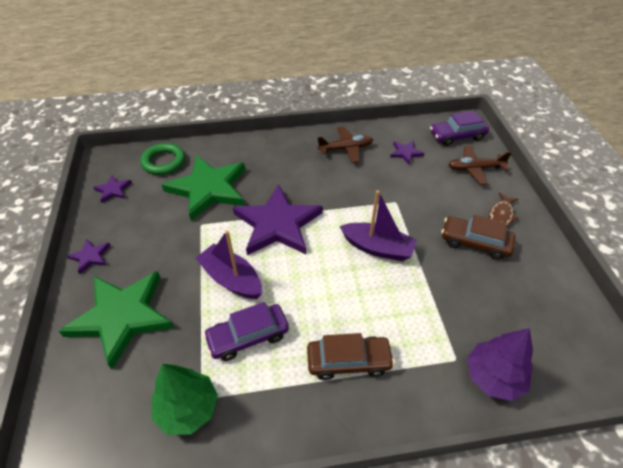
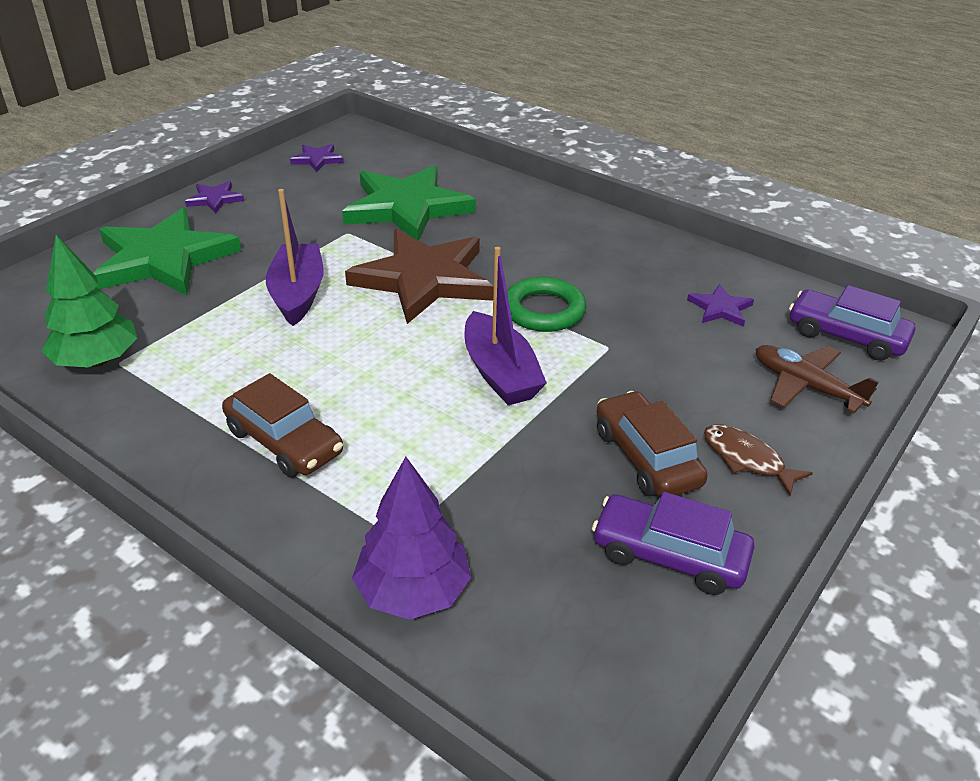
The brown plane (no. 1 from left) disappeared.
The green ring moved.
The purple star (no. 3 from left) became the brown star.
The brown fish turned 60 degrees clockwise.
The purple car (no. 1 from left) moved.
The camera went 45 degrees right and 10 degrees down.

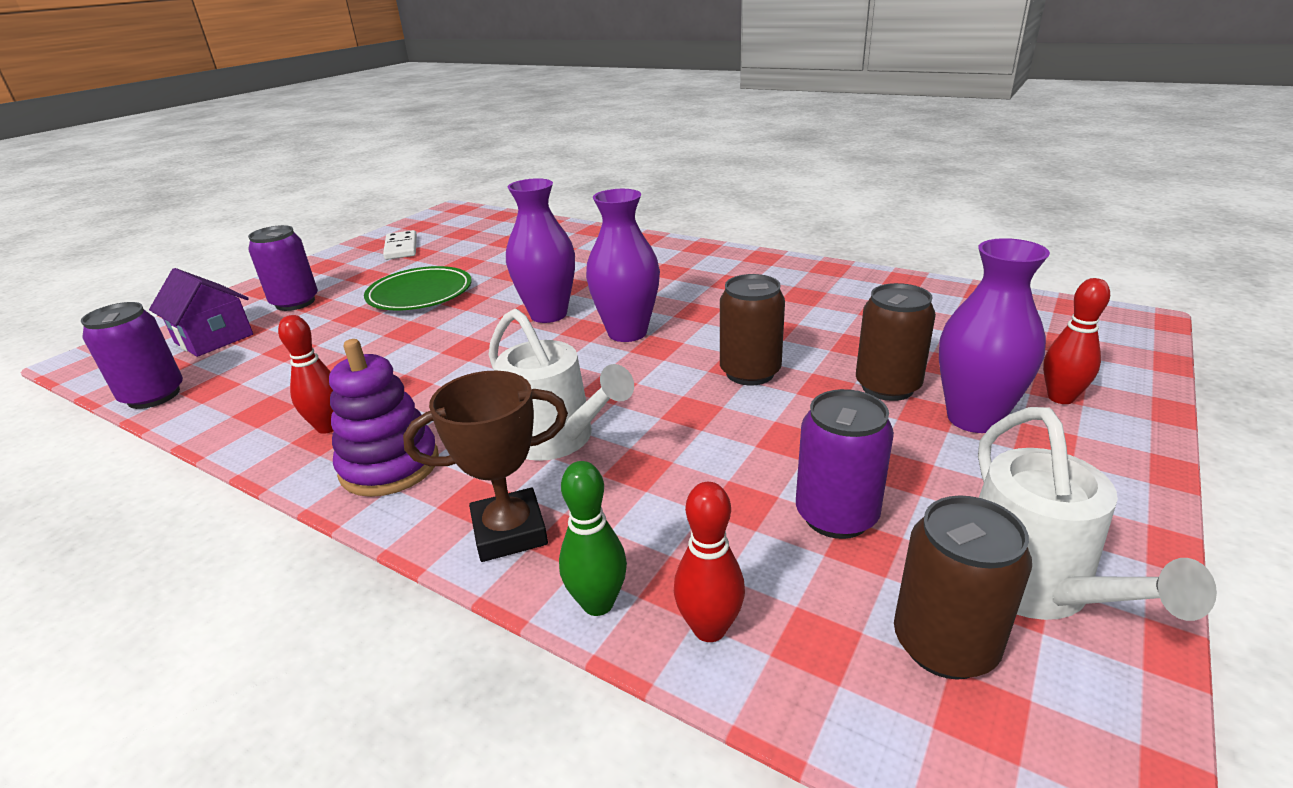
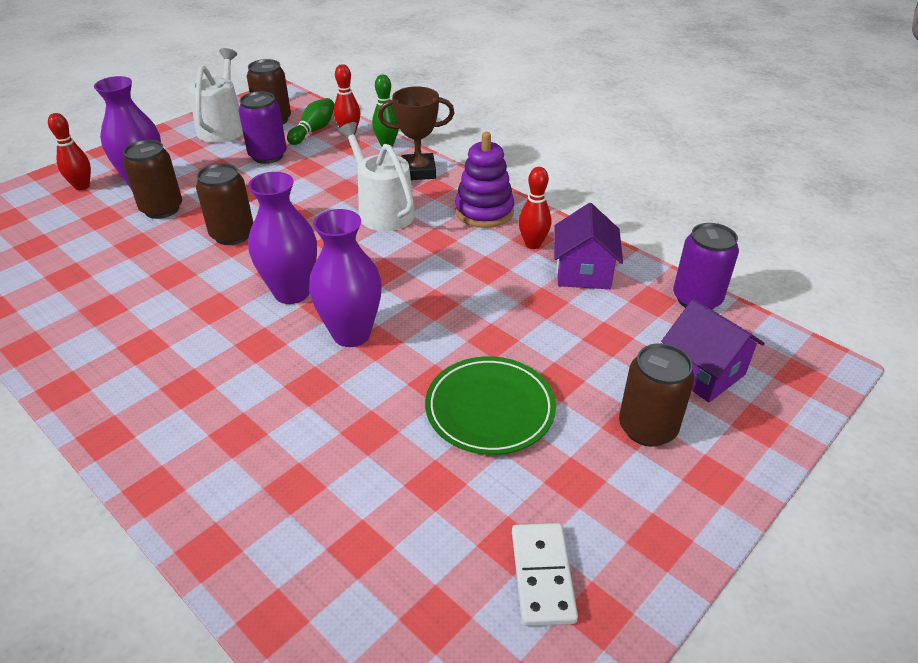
The purple can (no. 2 from left) became the brown can (no. 4 from left).
The green bowling pin (no. 1 from left) appeared.
The purple house (no. 1 from left) appeared.
The camera went 170 degrees left and 10 degrees up.

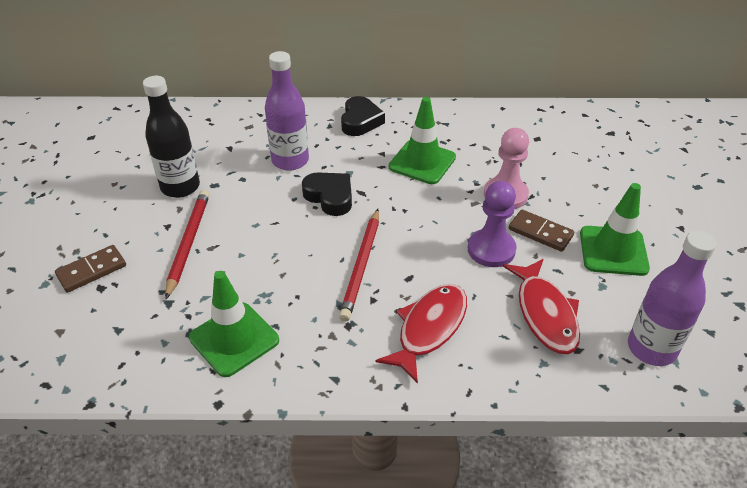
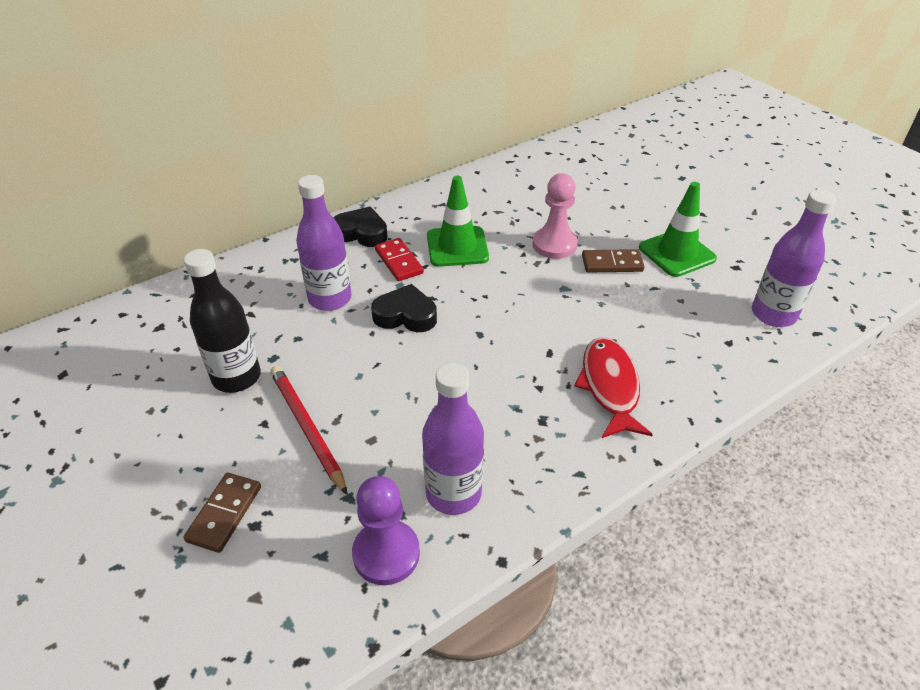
The black heart (no. 2 from left in the first image) turned 45 degrees counterclockwise.
The purple pawn moved.
The red pencil (no. 2 from left) disappeared.
The red fish (no. 2 from left) disappeared.
The green traffic cone (no. 1 from left) was replaced by the purple bottle (no. 2 from left).
The red domino appeared.
The camera went 35 degrees left and 0 degrees up.

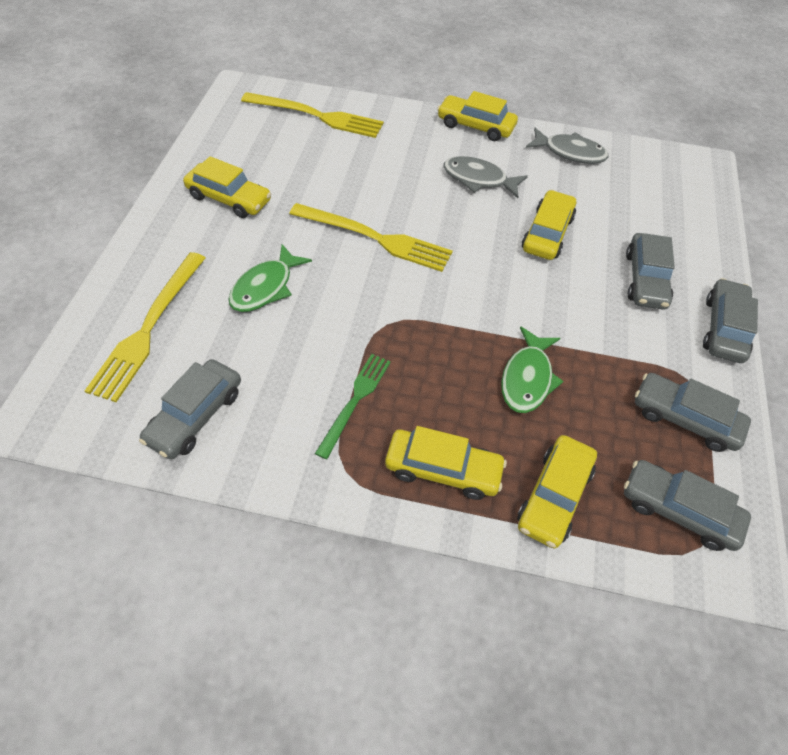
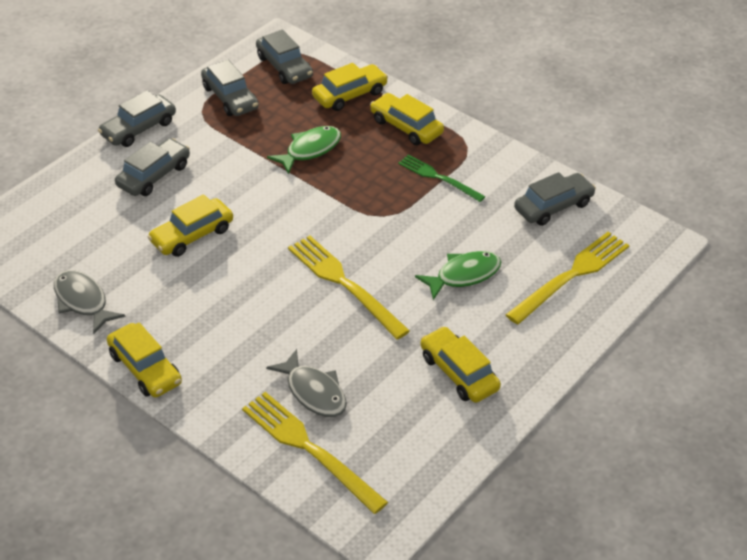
The grey fish (no. 1 from left in the first image) moved.
The green fork turned 75 degrees clockwise.
The camera went 150 degrees left and 10 degrees down.

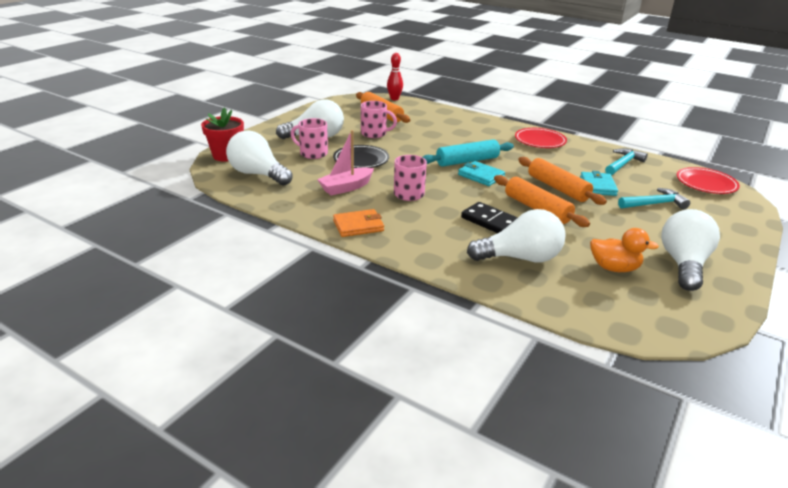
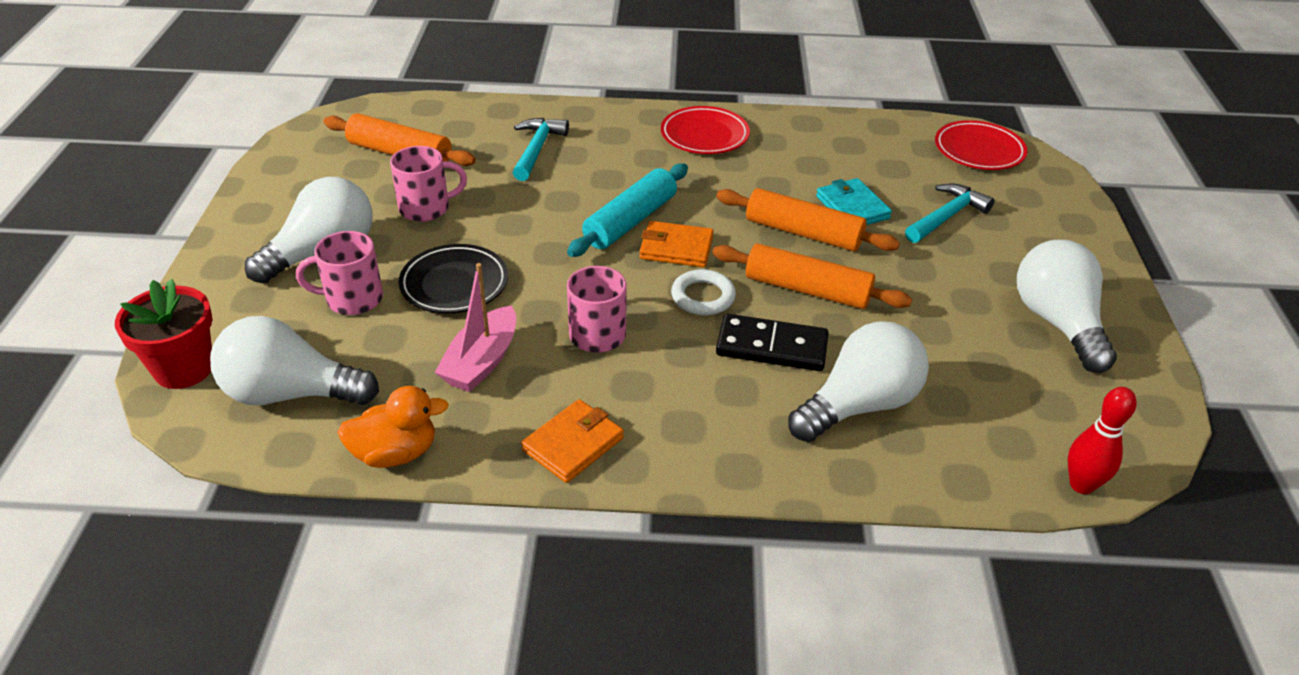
The red bowling pin moved.
The turquoise hammer (no. 1 from left) moved.
The turquoise wallet (no. 1 from left) became the orange wallet (no. 2 from left).
The orange duck moved.
The white ring appeared.
The camera went 30 degrees left and 10 degrees up.

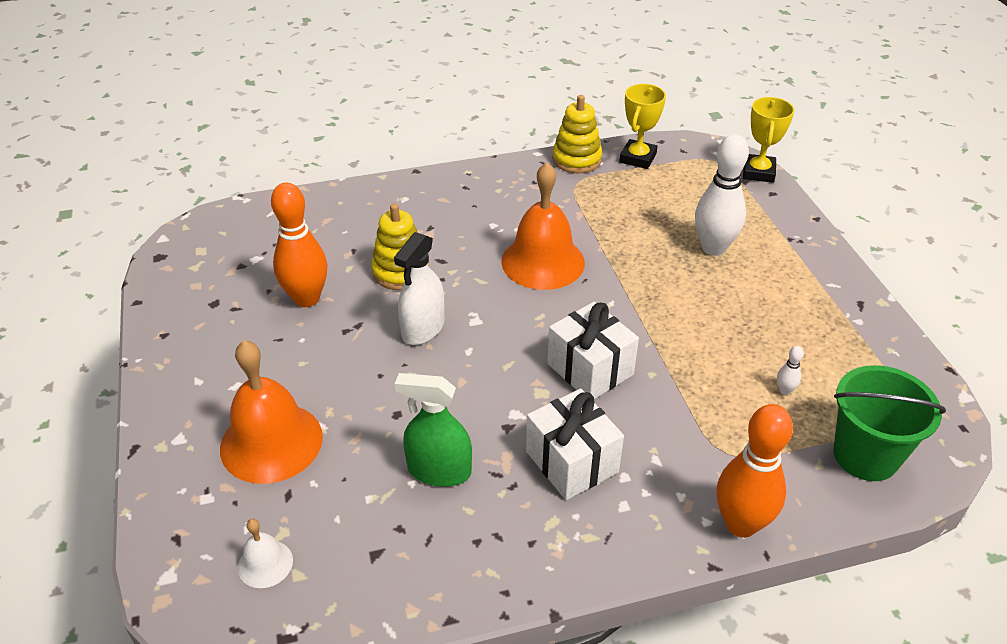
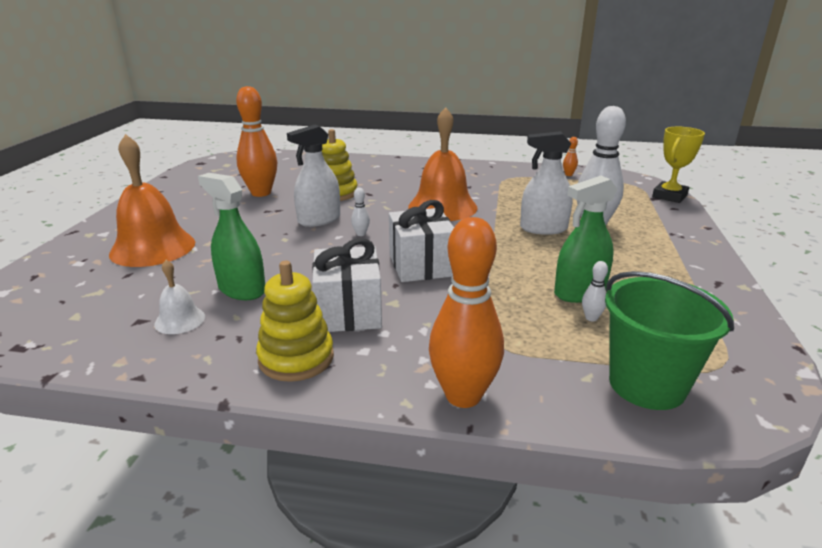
The yellow trophy (no. 1 from left) was replaced by the orange bowling pin (no. 3 from left).
The yellow stacking toy (no. 2 from left in the first image) moved.
The white bell moved.
The white spray bottle (no. 2 from left) appeared.
The green spray bottle (no. 2 from left) appeared.
The white bowling pin (no. 1 from left) appeared.
The camera went 25 degrees right and 15 degrees down.

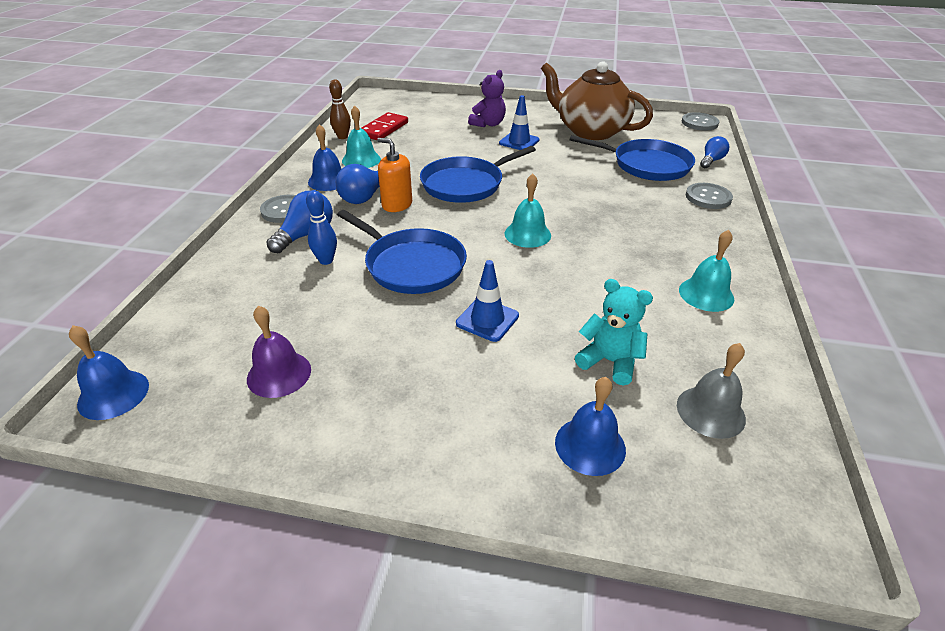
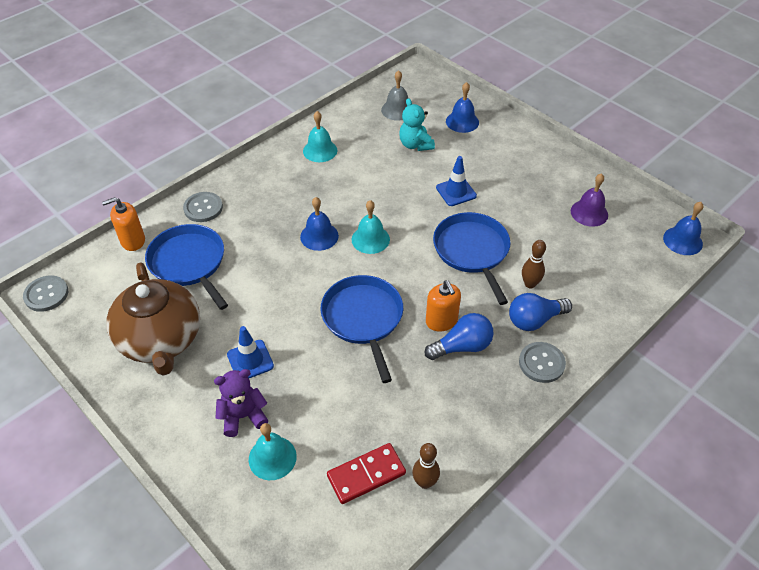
The turquoise bell (no. 1 from left) moved.
The blue bell (no. 2 from left in the first image) moved.
The blue light bulb (no. 3 from left) was replaced by the orange soap dispenser (no. 1 from left).
The blue pan (no. 2 from left) turned 105 degrees counterclockwise.
The blue bowling pin became the brown bowling pin (no. 2 from left).
The camera went 145 degrees left and 10 degrees up.

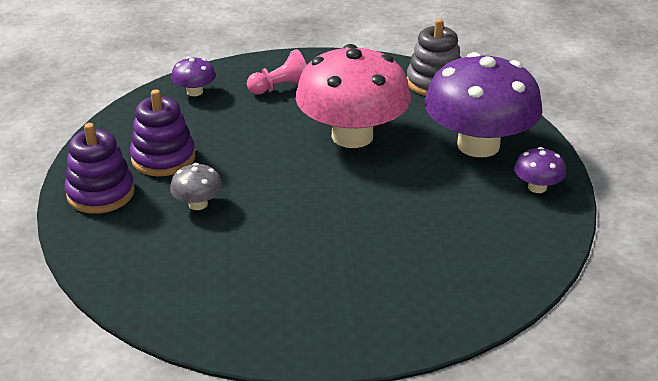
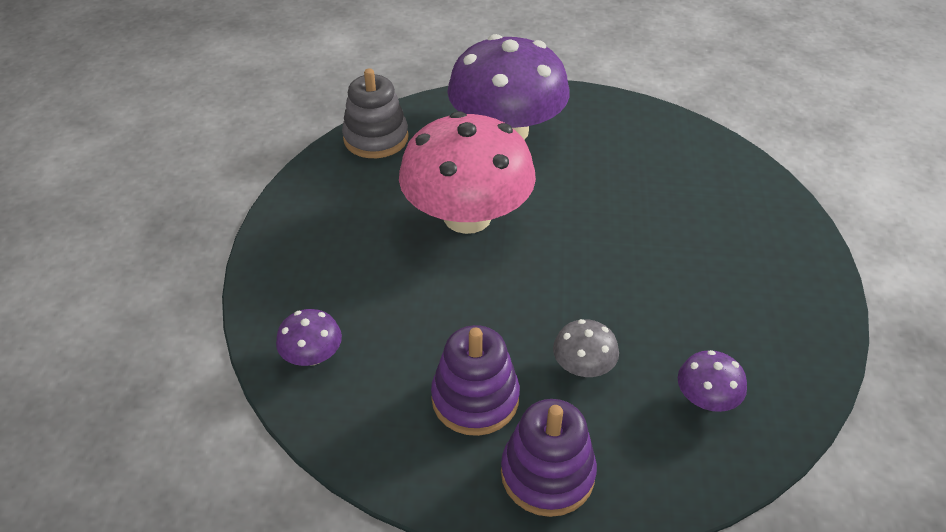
The pink pawn disappeared.
The purple mushroom (no. 3 from left) moved.
The camera went 80 degrees left and 10 degrees up.

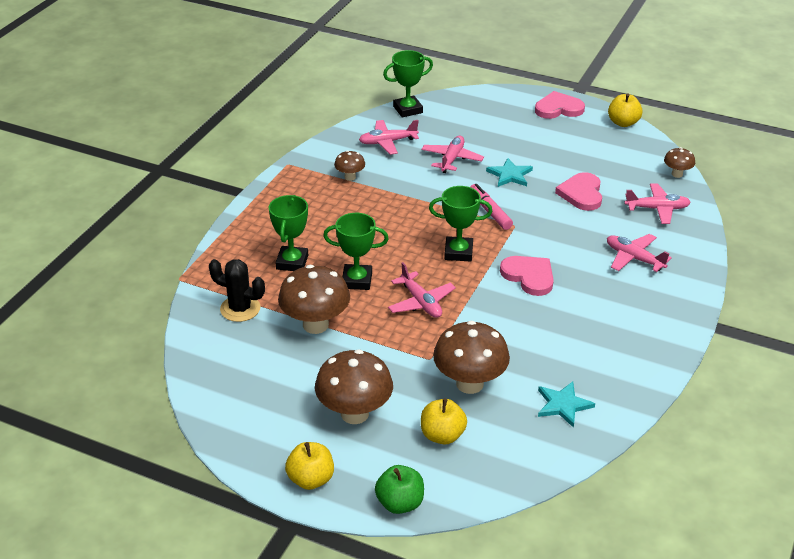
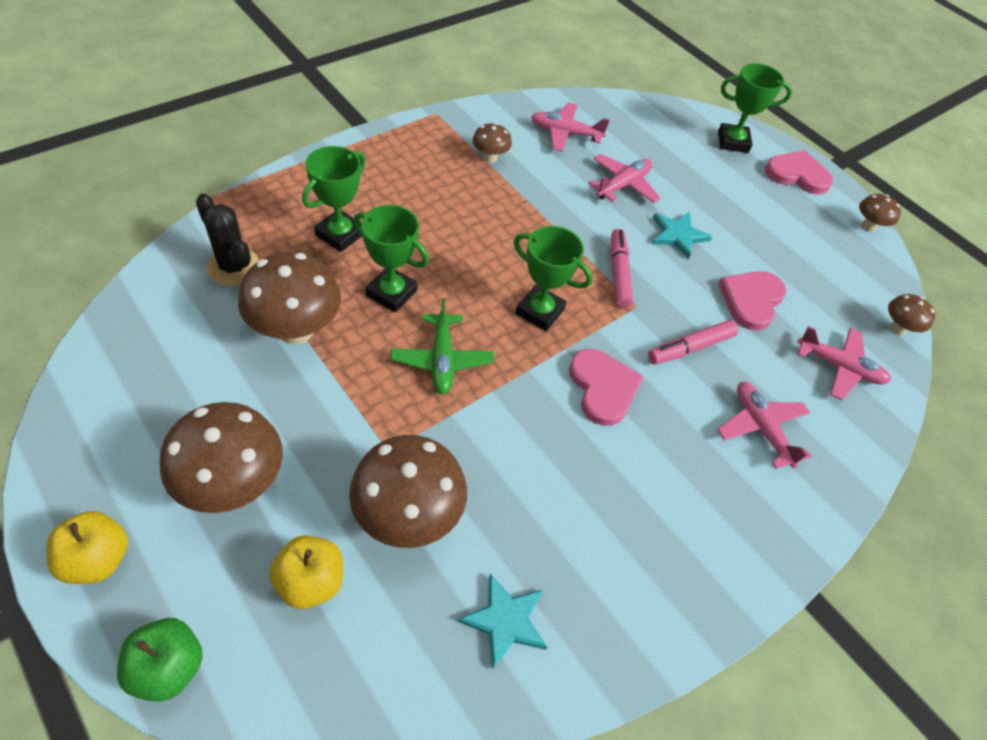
The green trophy (no. 3 from left in the first image) moved.
The yellow apple (no. 3 from left) was replaced by the brown mushroom (no. 5 from left).
The pink plane (no. 2 from left) became the green plane.
The pink marker (no. 2 from left) appeared.
The camera went 20 degrees right and 15 degrees up.

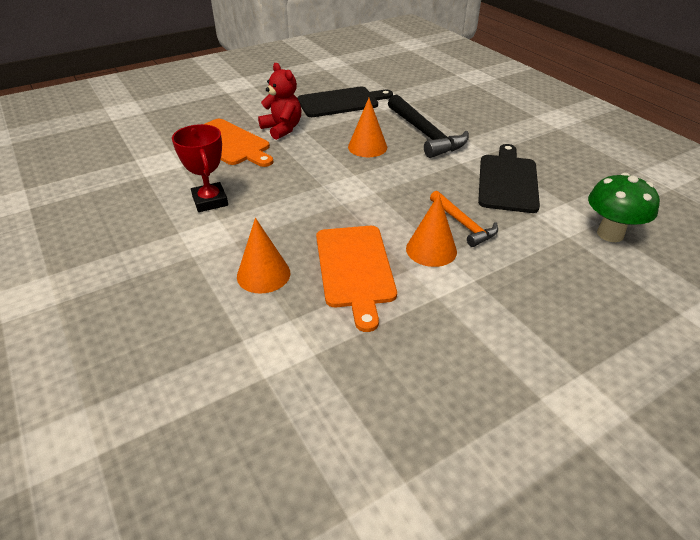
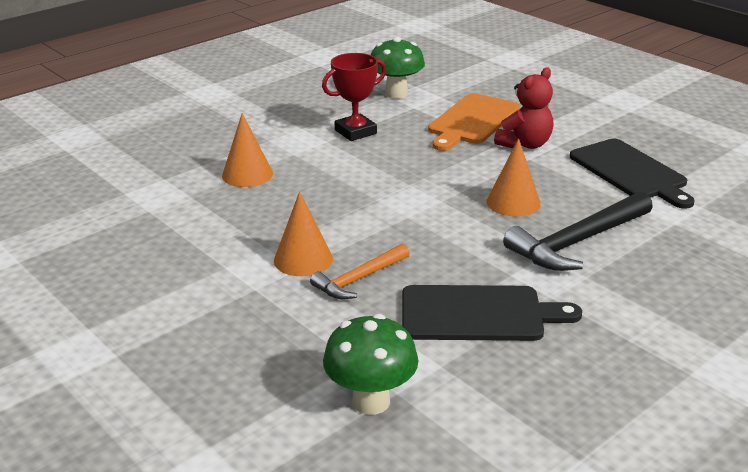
The orange cutting board (no. 2 from left) disappeared.
The green mushroom (no. 2 from left) appeared.
The camera went 80 degrees right and 10 degrees down.

